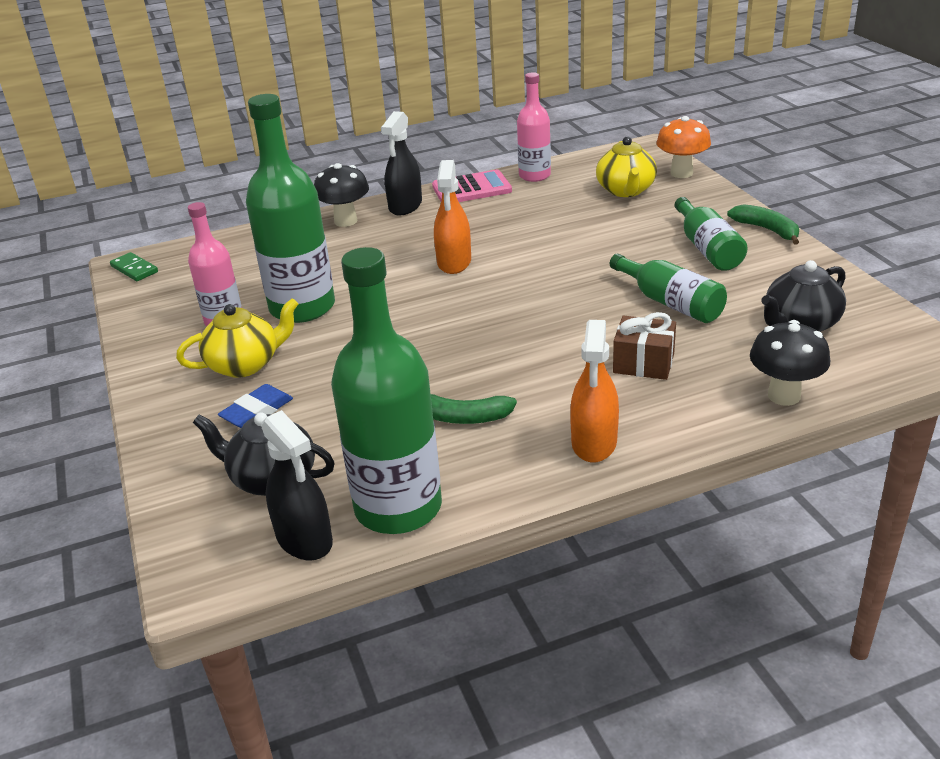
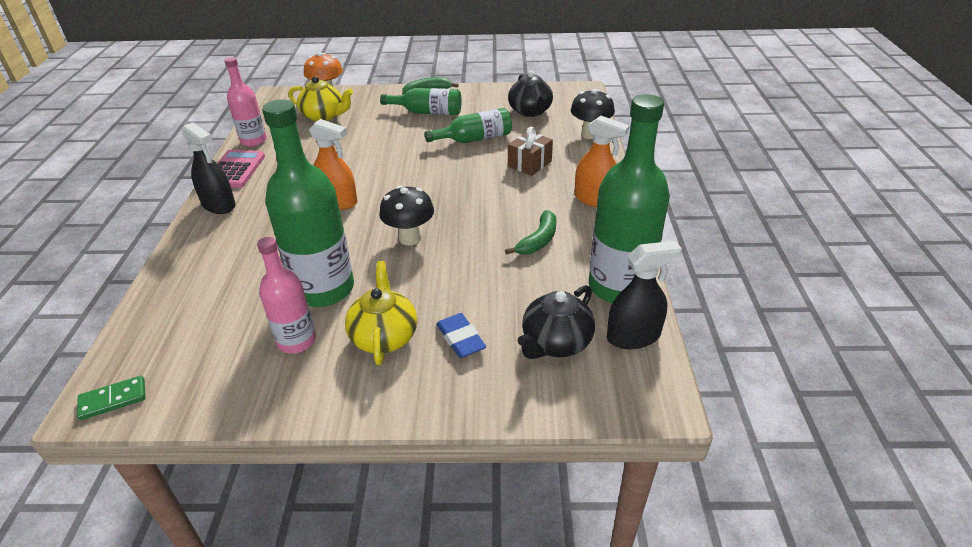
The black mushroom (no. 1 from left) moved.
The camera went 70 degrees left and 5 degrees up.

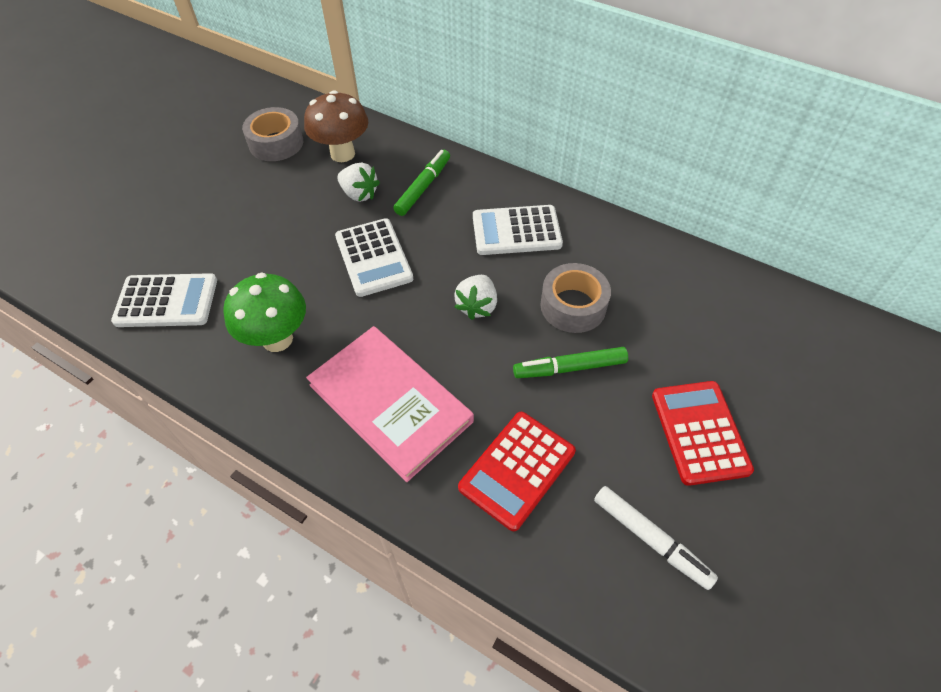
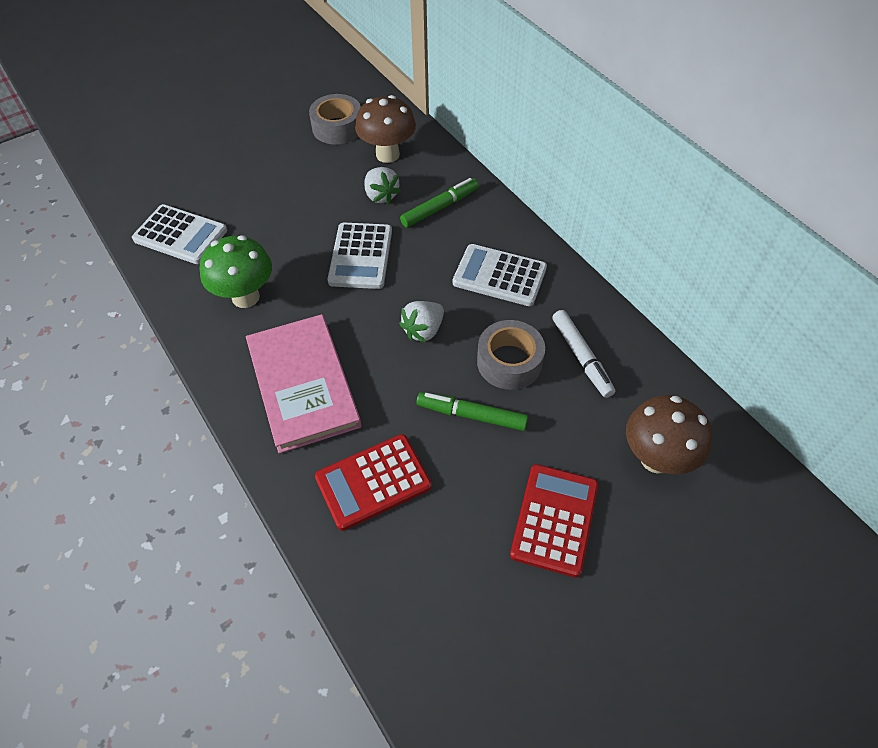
The white marker moved.
The brown mushroom (no. 2 from left) appeared.
The camera went 25 degrees right and 0 degrees up.

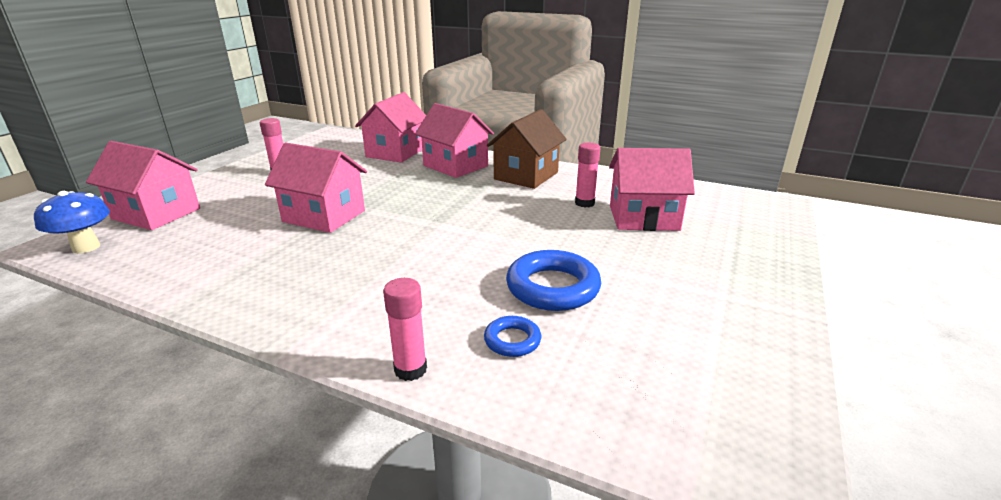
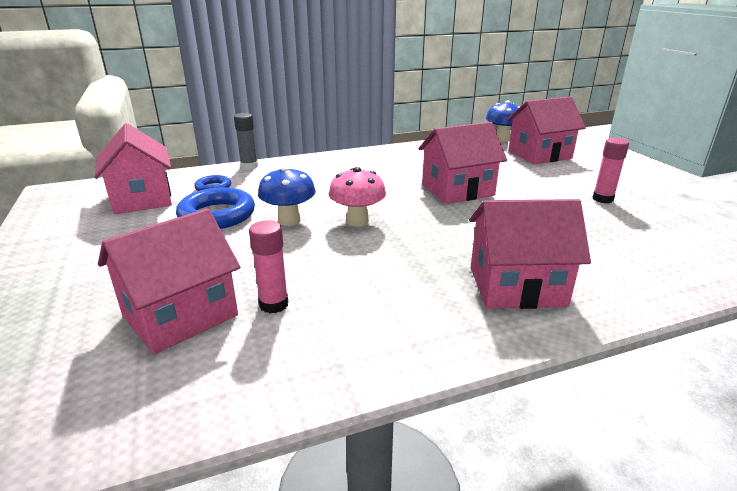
The pink house (no. 3 from left in the first image) moved.
The brown house disappeared.
The pink glue stick (no. 2 from left) became the grey glue stick.
The blue mushroom (no. 1 from left) appeared.
The pink mushroom appeared.
The camera went 135 degrees right and 0 degrees up.

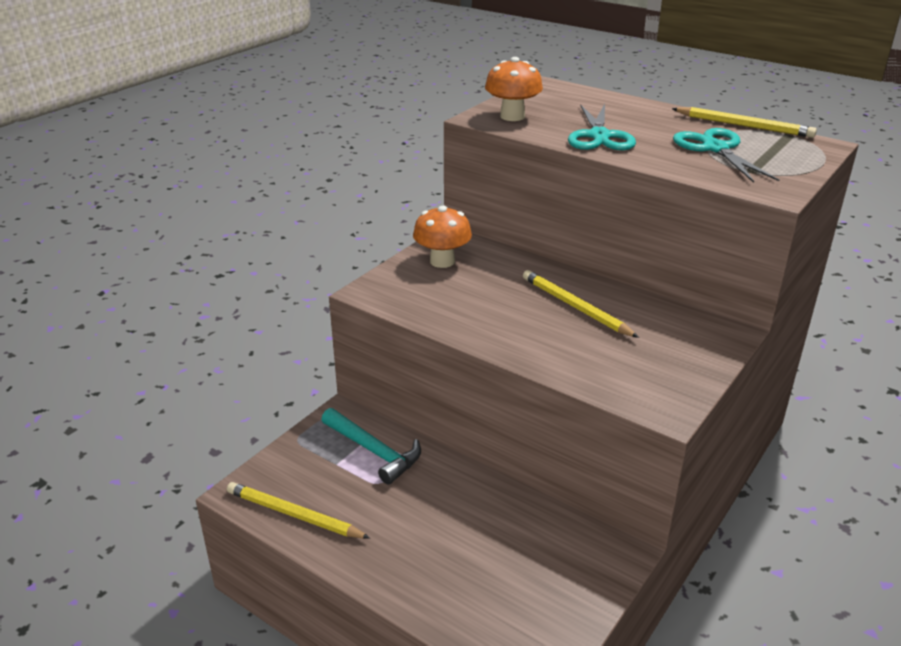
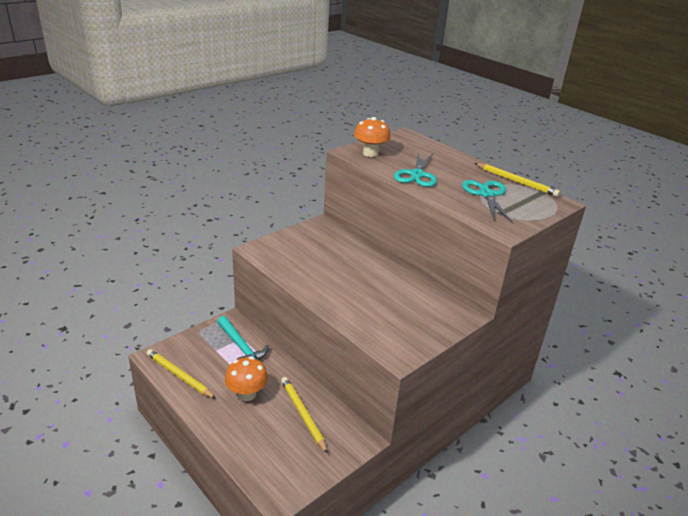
The orange mushroom (no. 1 from left) moved.
The yellow pencil (no. 2 from left) moved.
The camera went 10 degrees right and 0 degrees up.

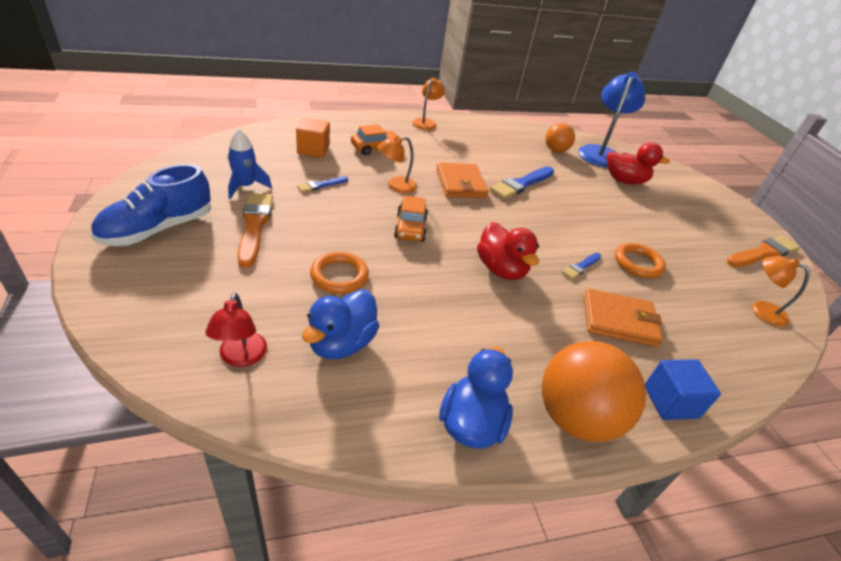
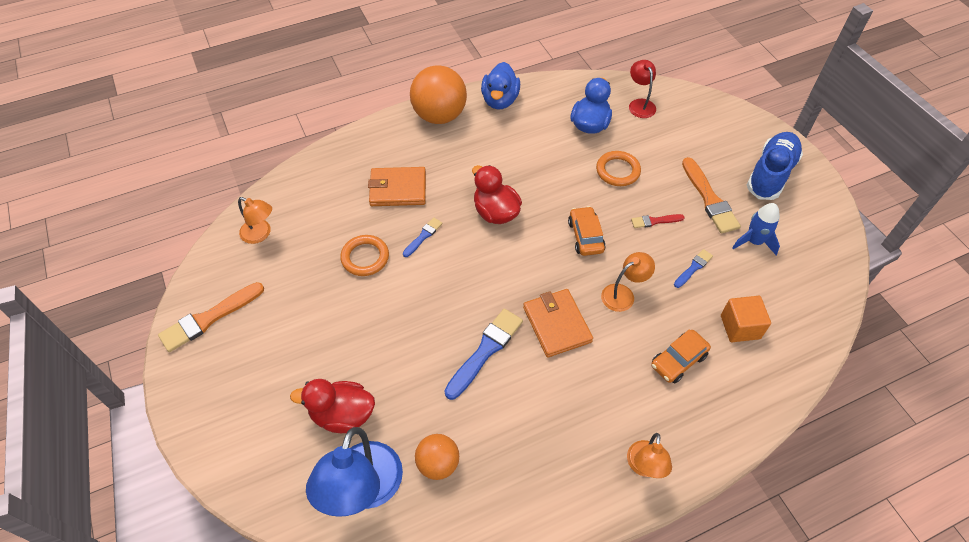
The blue cube disappeared.
The red brush appeared.
The camera went 175 degrees right and 15 degrees up.

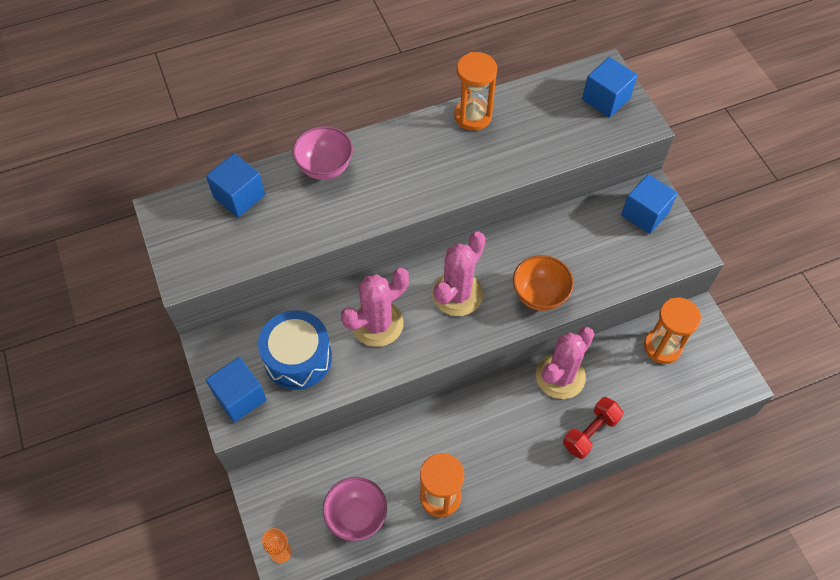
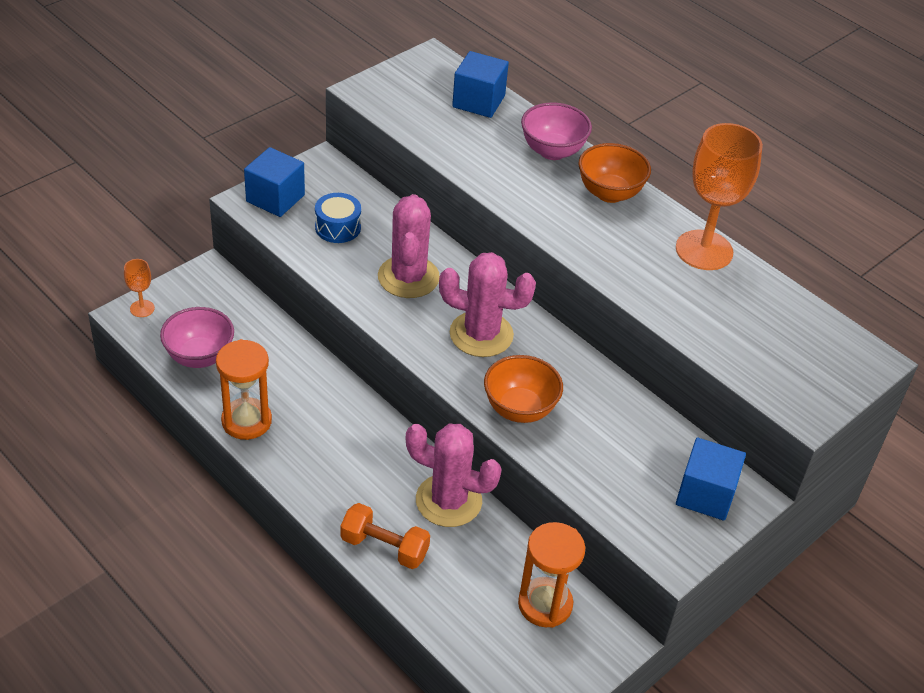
The orange hourglass (no. 2 from left) was replaced by the orange goblet (no. 2 from left).
The blue cube (no. 3 from left) disappeared.
The pink cactus (no. 1 from left) turned 60 degrees clockwise.
The blue drum changed to 0.60 times the size.
The red dumbbell became the orange dumbbell.
The orange bowl (no. 2 from left) appeared.
The camera went 65 degrees right and 15 degrees down.

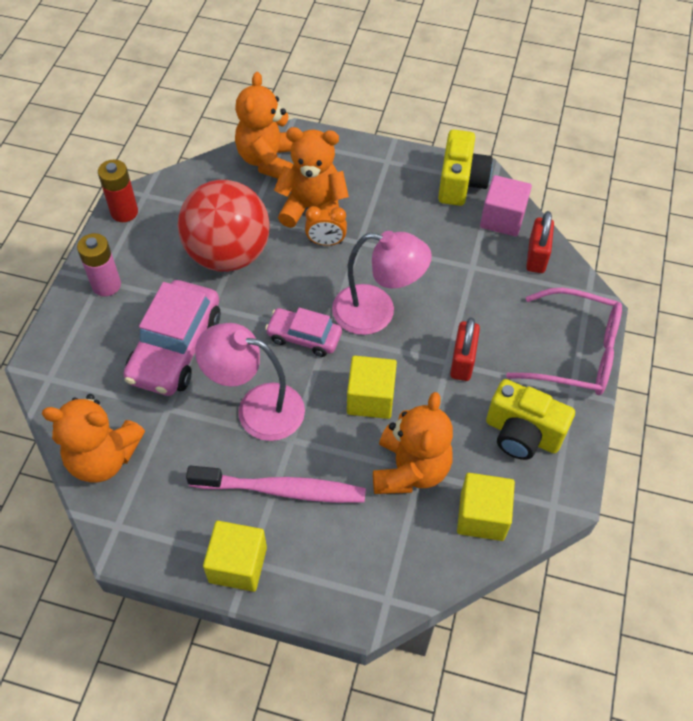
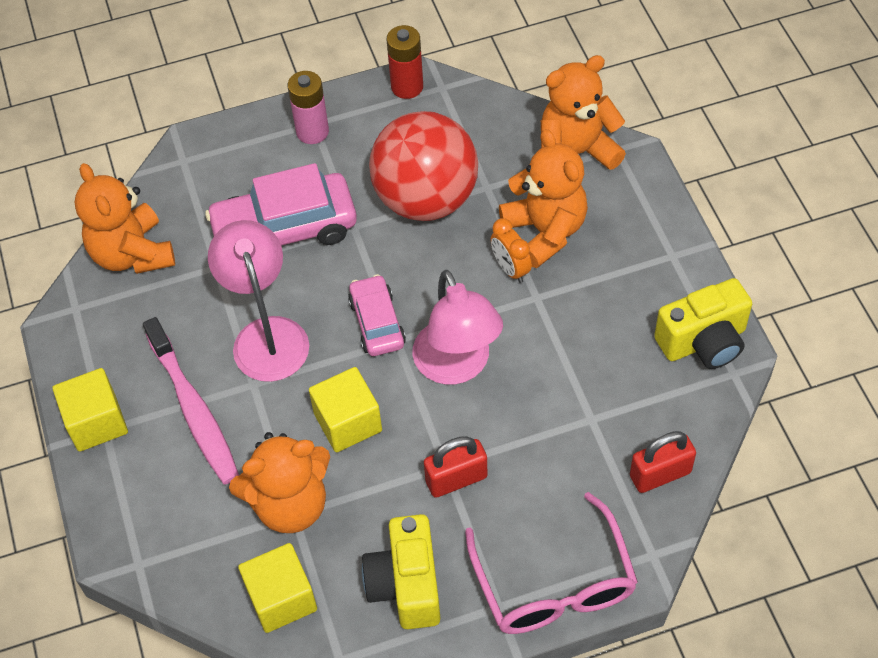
The pink cube disappeared.
The camera went 60 degrees right and 0 degrees up.

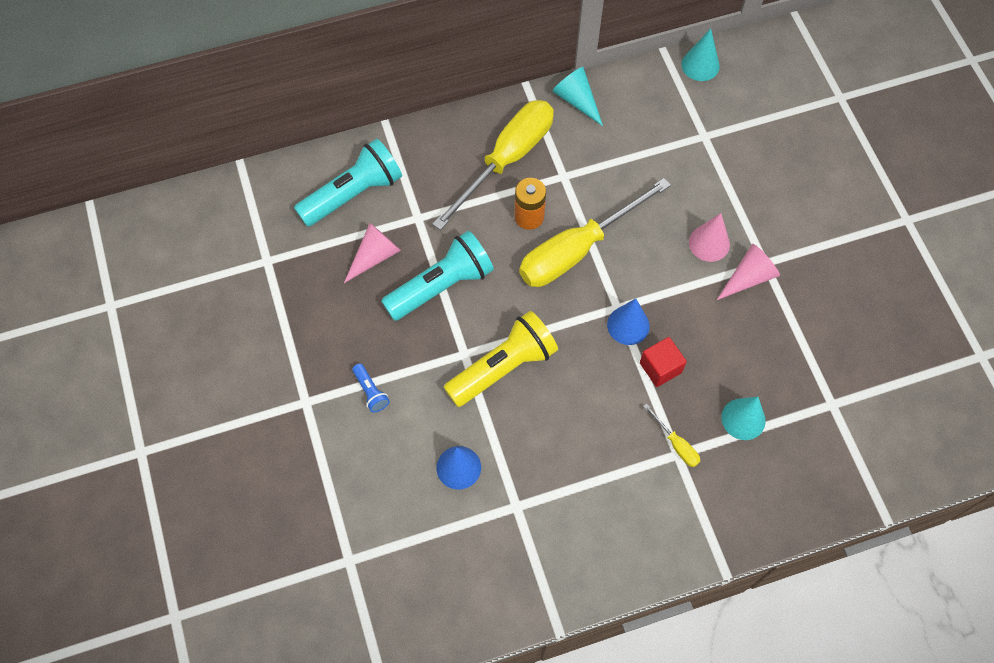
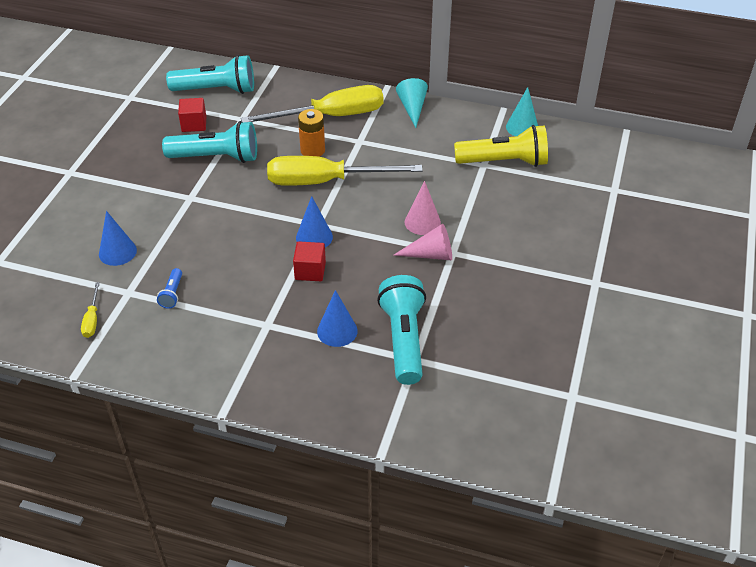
The pink cone (no. 1 from left) was replaced by the red cube (no. 1 from left).
The yellow flashlight moved.
The blue flashlight moved.
The turquoise cone (no. 3 from left) became the blue cone (no. 3 from left).
The yellow screwdriver (no. 3 from left in the first image) moved.
The turquoise flashlight (no. 3 from left) appeared.
The camera went 35 degrees right and 20 degrees down.

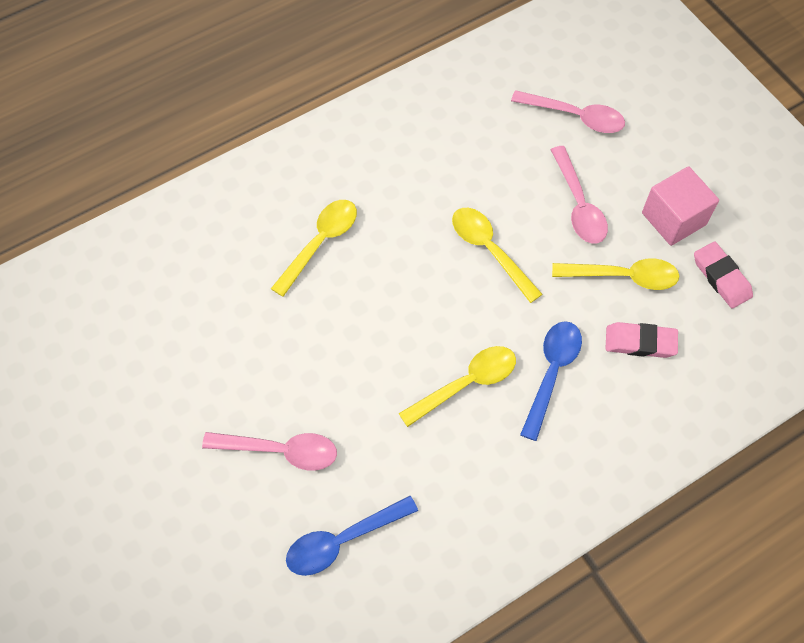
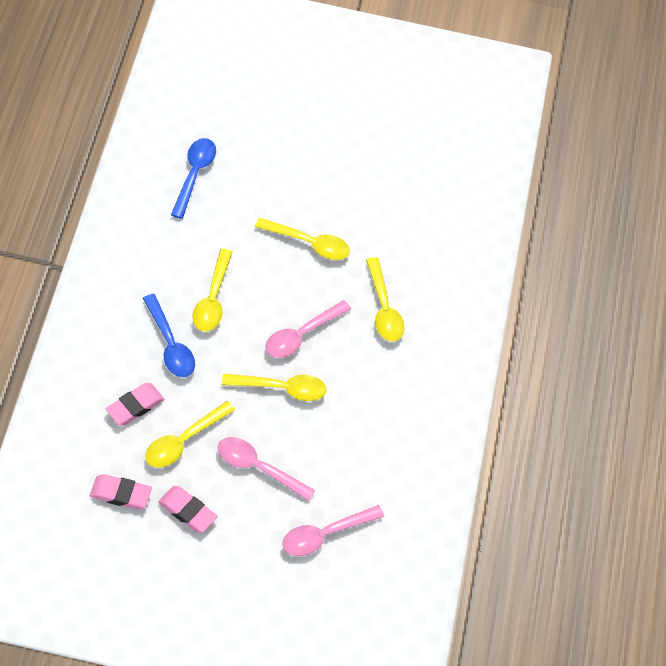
The pink cube was replaced by the pink eraser (no. 3 from left).
The pink spoon (no. 1 from left in the first image) moved.
The yellow spoon (no. 4 from left) appeared.
The camera went 125 degrees right and 5 degrees down.

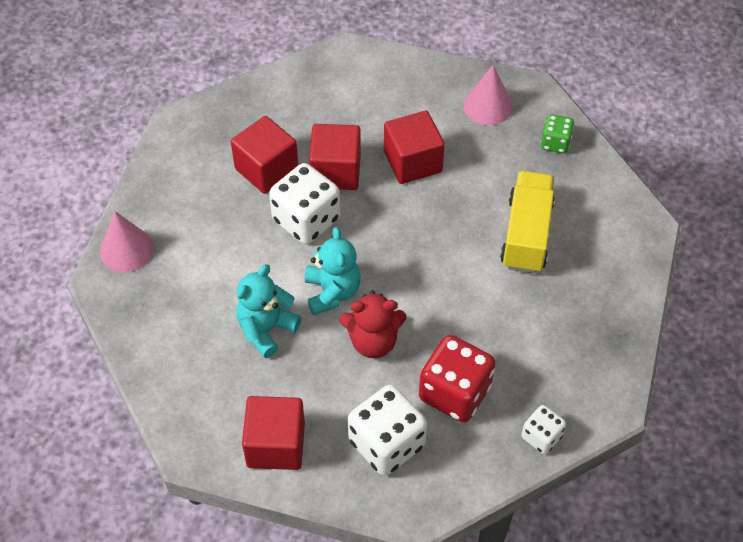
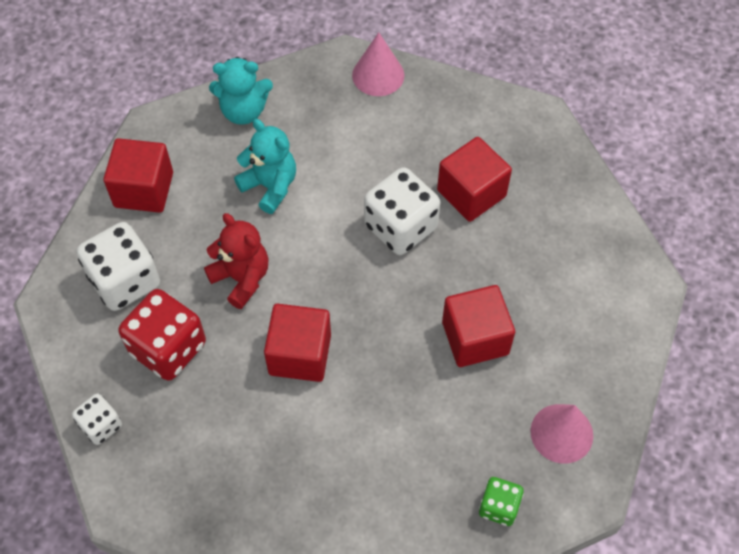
The red cube (no. 3 from left in the first image) moved.
The yellow truck disappeared.
The turquoise teddy bear (no. 2 from left in the first image) moved.
The red teddy bear turned 135 degrees clockwise.
The camera went 95 degrees right and 5 degrees up.

